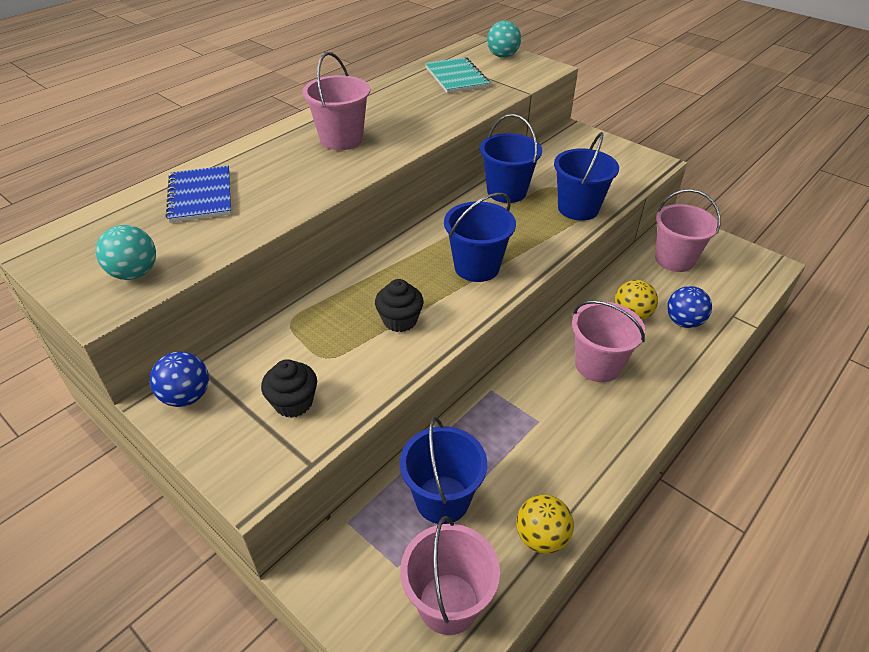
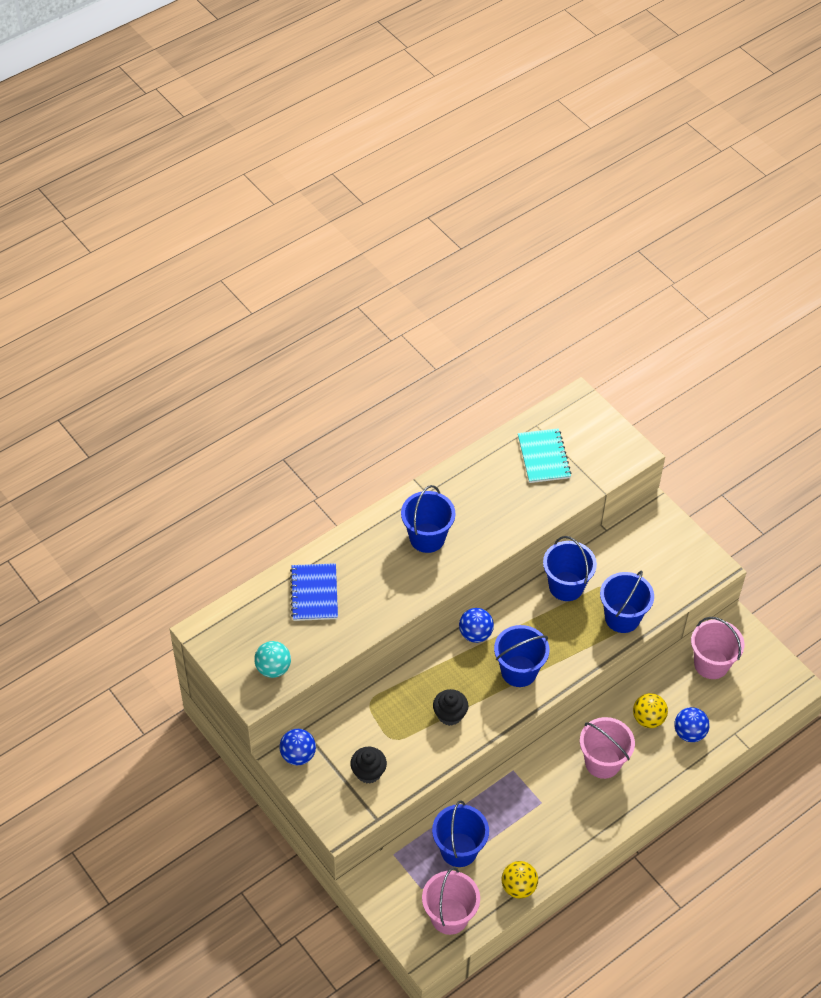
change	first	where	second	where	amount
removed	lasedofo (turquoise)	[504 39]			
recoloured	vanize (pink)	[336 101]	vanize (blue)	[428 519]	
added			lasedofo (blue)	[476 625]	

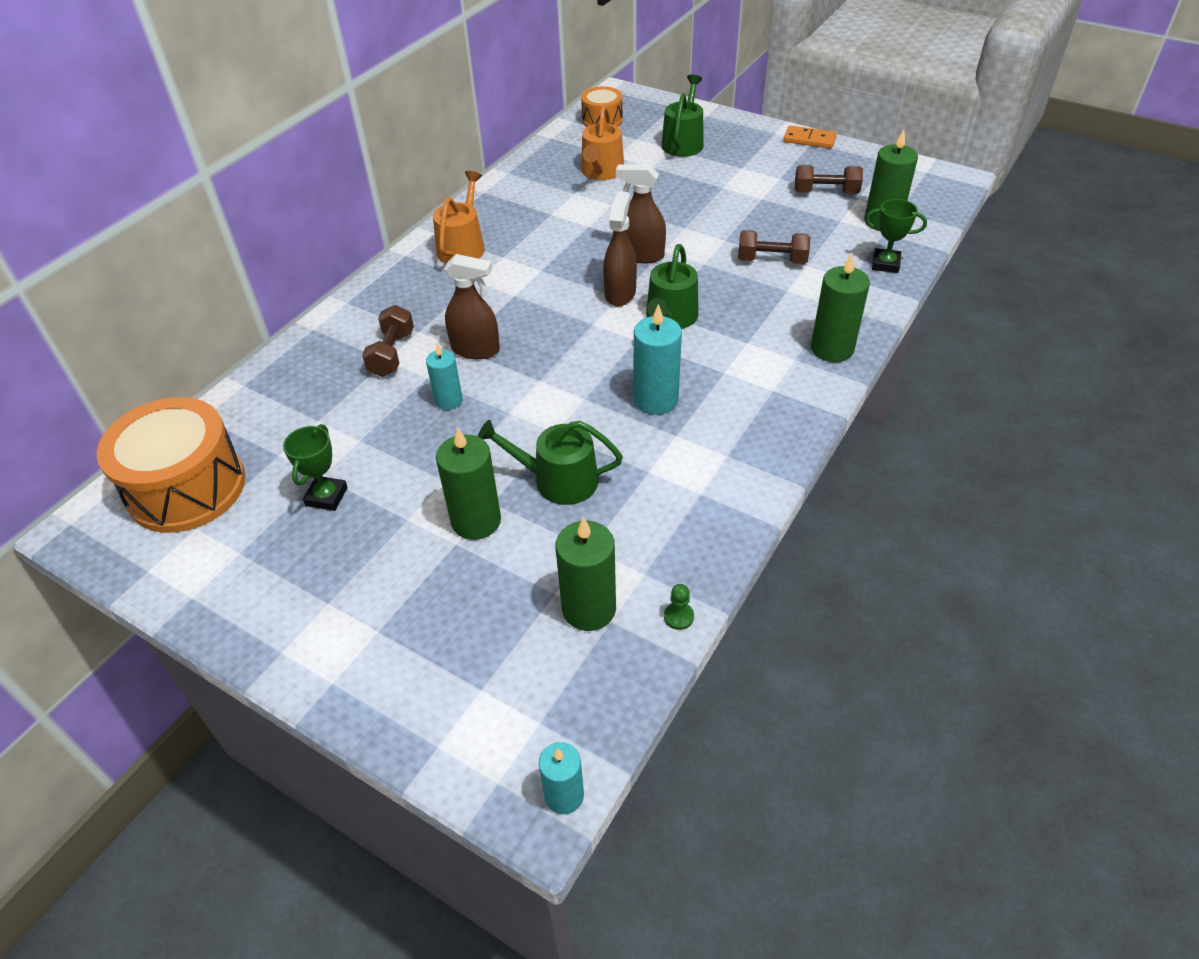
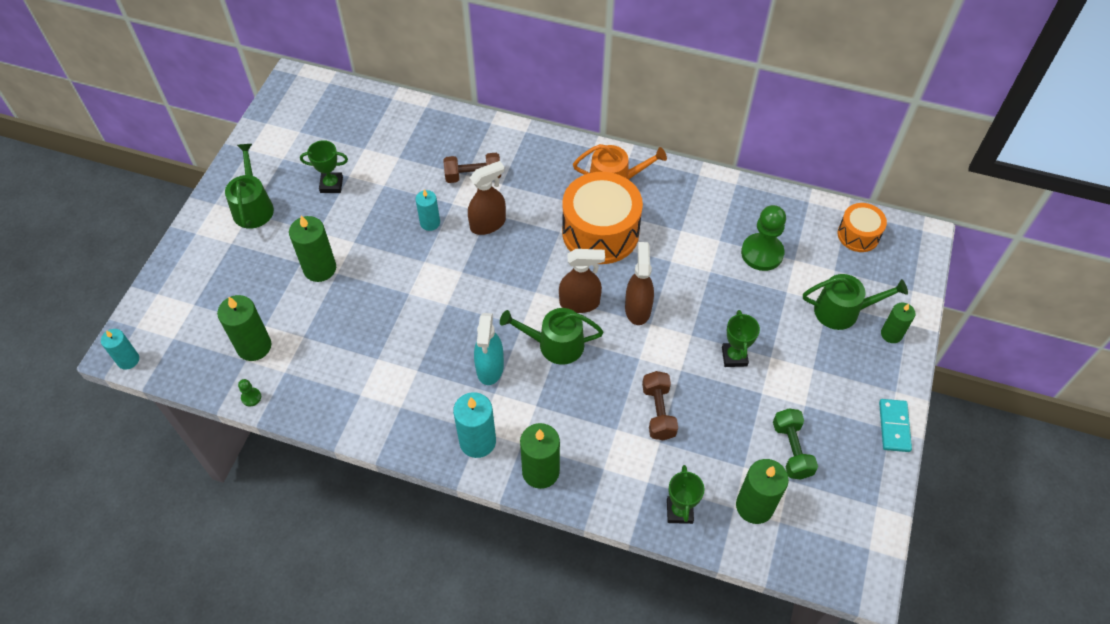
change	first	where	second	where	amount
replaced	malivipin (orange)	[602 143]	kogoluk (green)	[763 238]	
recoloured	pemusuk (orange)	[810 137]	pemusuk (turquoise)	[895 425]	
recoloured	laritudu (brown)	[829 179]	laritudu (green)	[795 443]	
turned	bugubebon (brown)	[472 306]		[487 198]	120 degrees counterclockwise
moved	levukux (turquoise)	[658 359]		[474 425]	
moved	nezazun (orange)	[171 465]		[602 218]	
moved	malivipin (green)	[550 462]		[249 186]	
added			levukux (green)	[898 323]	
added			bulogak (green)	[741 338]	
added			bugubebon (turquoise)	[489 349]	

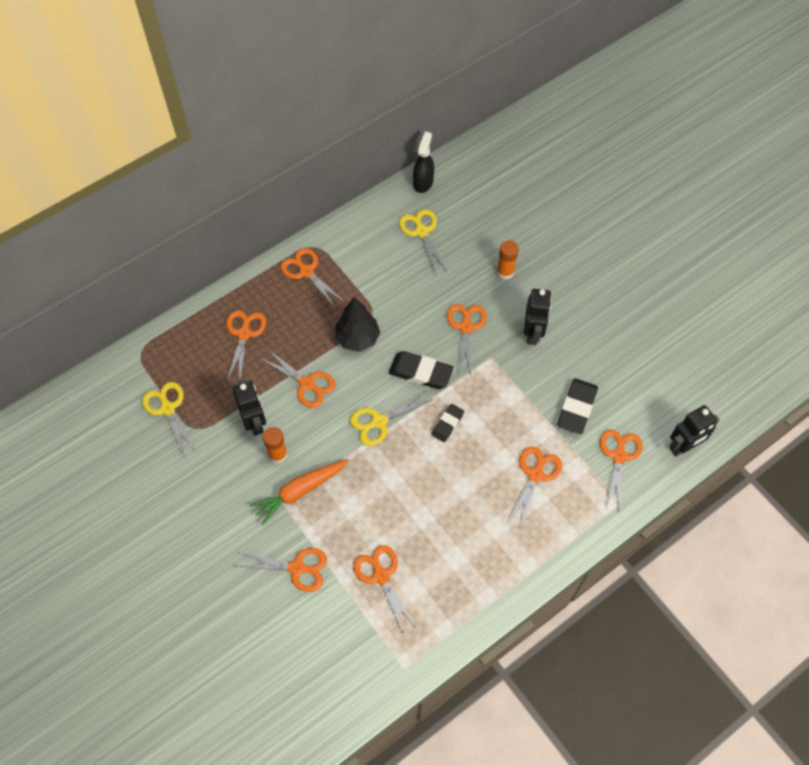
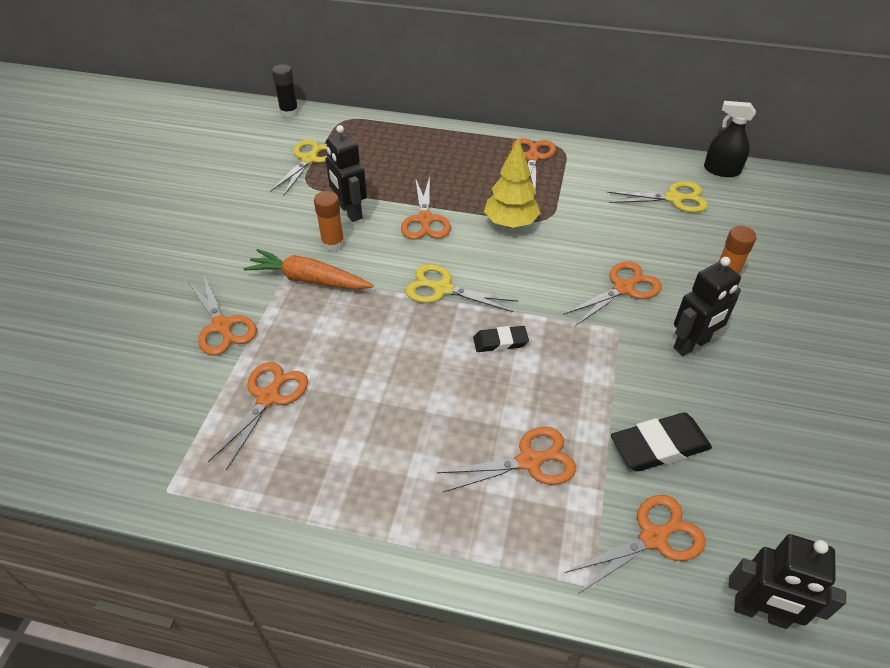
change	first	where	second	where	amount
turned	bugubebon (black)	[423 162]		[730 139]	135 degrees counterclockwise
turned	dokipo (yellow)	[423 242]		[657 197]	60 degrees clockwise
recoloured	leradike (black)	[357 324]	leradike (yellow)	[512 183]	
removed	dokipo (orange)	[246 347]			
removed	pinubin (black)	[421 370]			
turned	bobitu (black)	[249 408]		[346 173]	120 degrees clockwise
added			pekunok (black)	[285 90]	

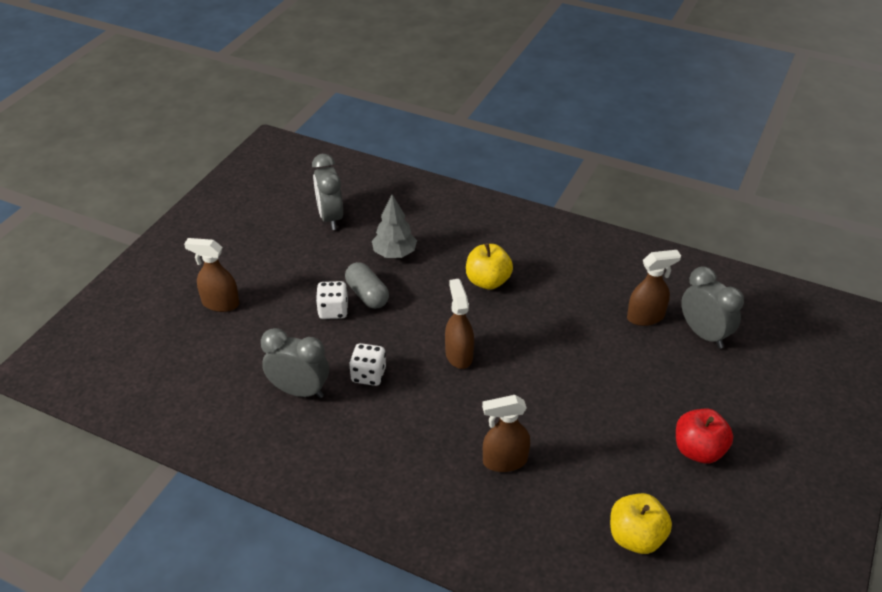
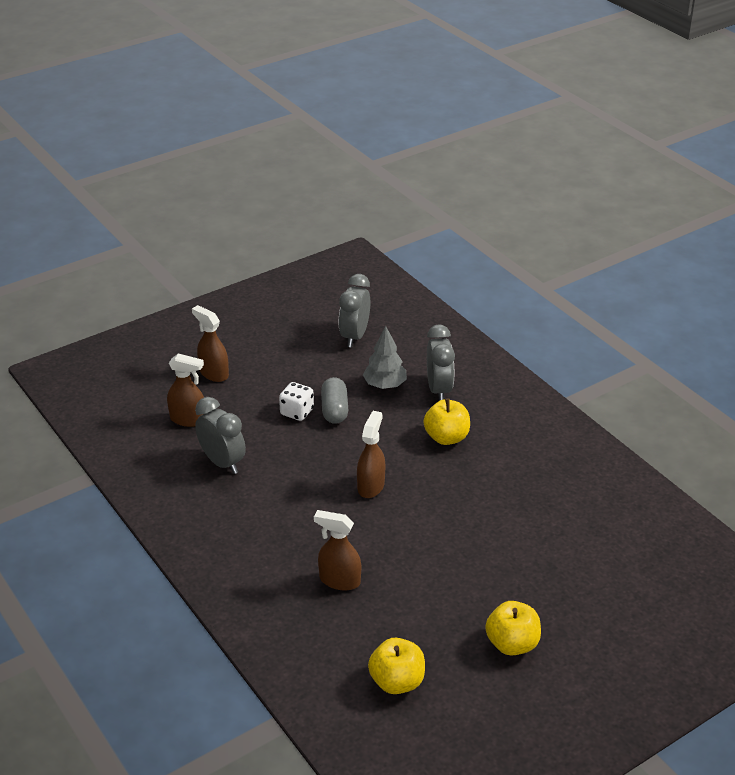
change	first	where	second	where	amount
moved	bugubebon (brown)	[654 288]		[185 390]	
moved	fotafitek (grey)	[712 307]		[441 362]	
removed	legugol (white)	[367 364]			
recoloured	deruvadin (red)	[704 436]	deruvadin (yellow)	[513 628]	

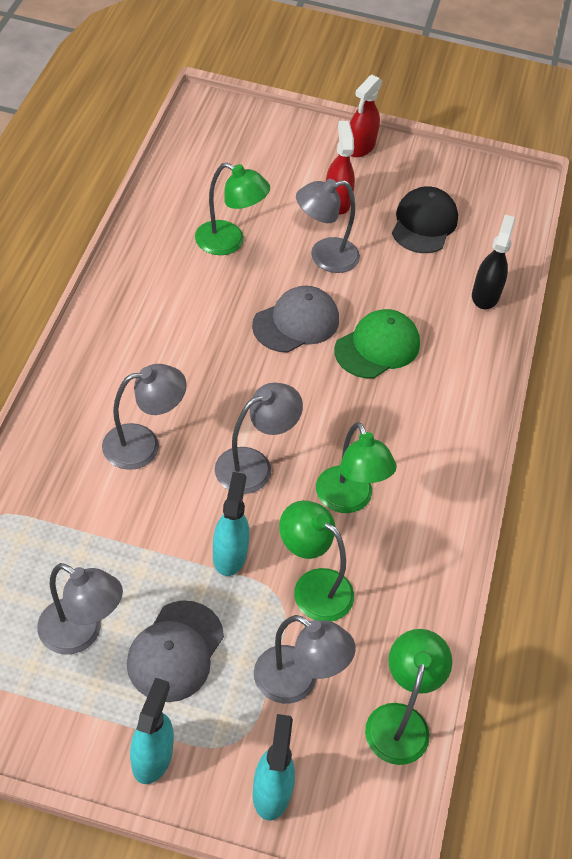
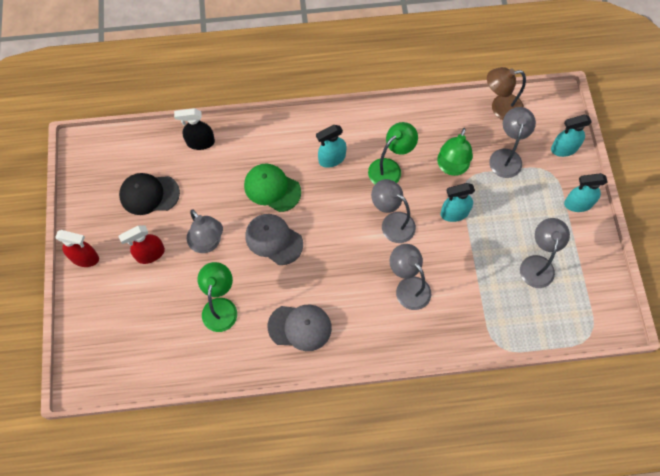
change	first	where	second	where	amount
moved	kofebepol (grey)	[175 651]		[300 328]	
recoloured	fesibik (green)	[408 697]	fesibik (brown)	[506 93]	
added			bugubebon (turquoise)	[331 146]	

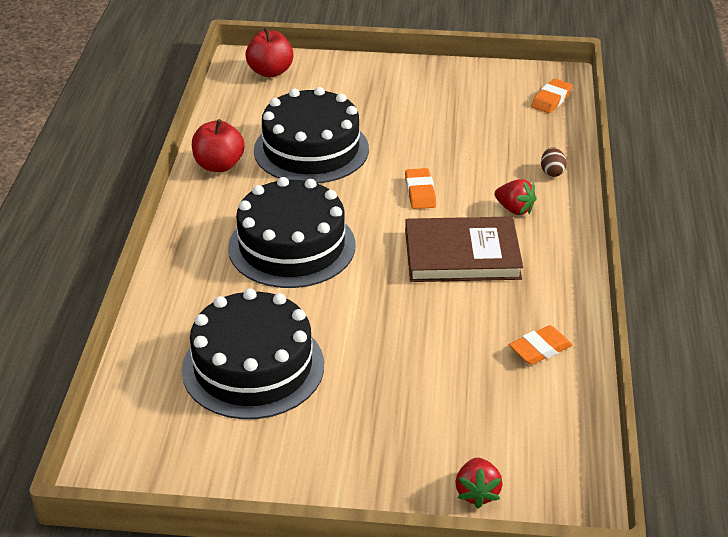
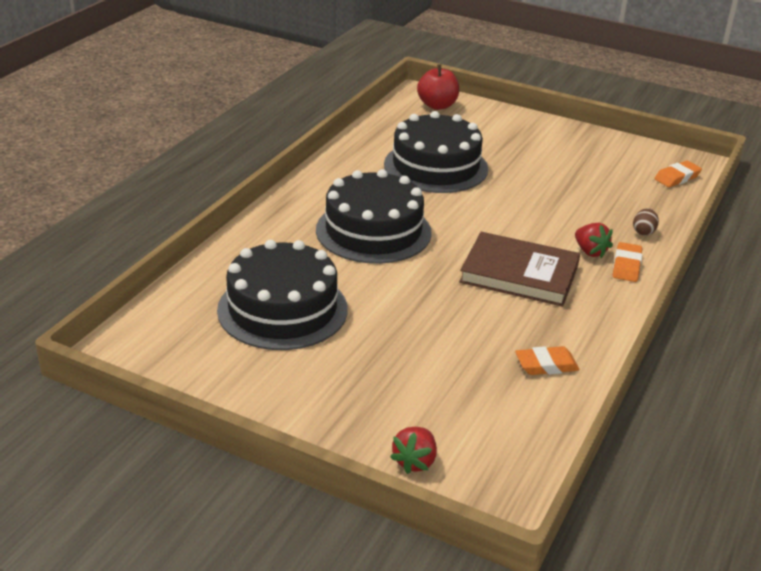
change	first	where	second	where	amount
removed	deruvadin (red)	[218 145]			
moved	pinubin (orange)	[420 188]		[627 262]	

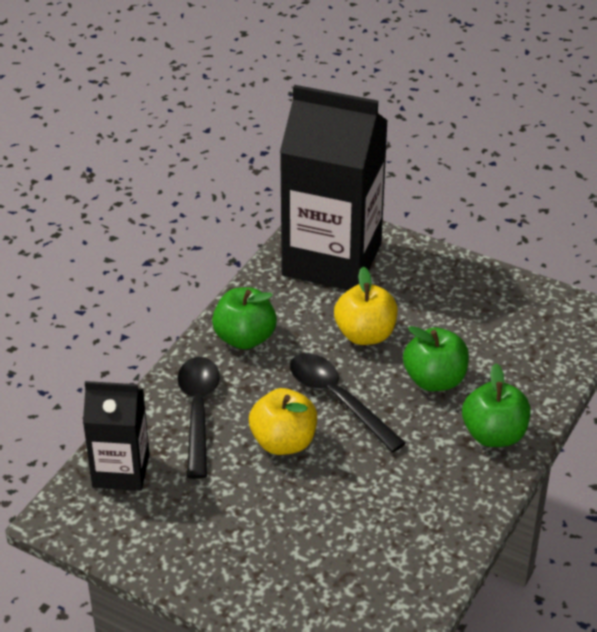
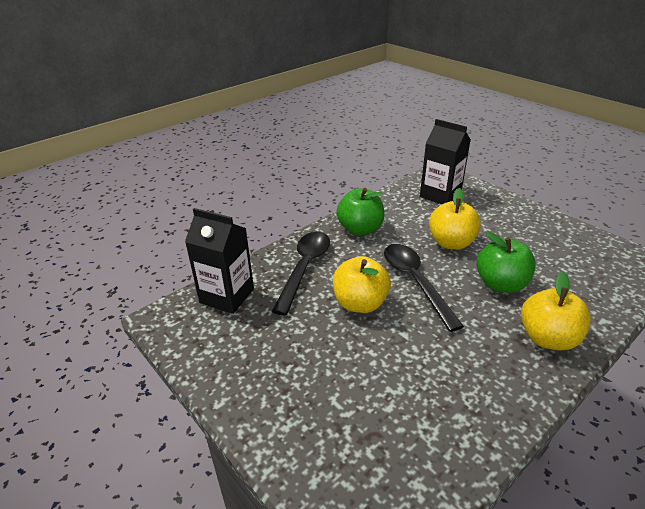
change	first	where	second	where	amount
resized	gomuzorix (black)	[334 187]		[445 161]	x0.54
recoloured	deruvadin (green)	[496 405]	deruvadin (yellow)	[556 311]	

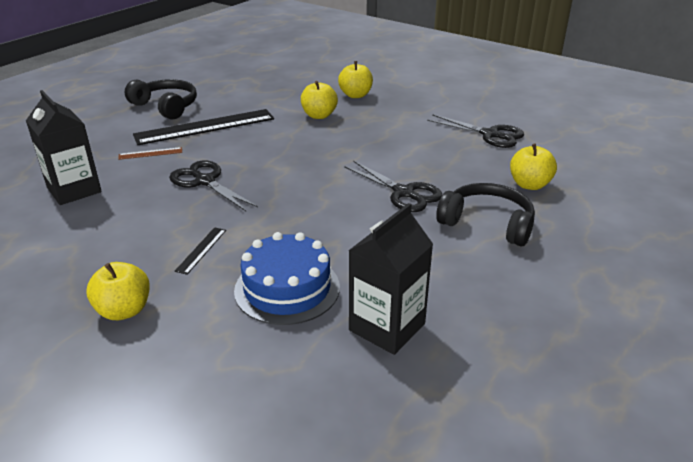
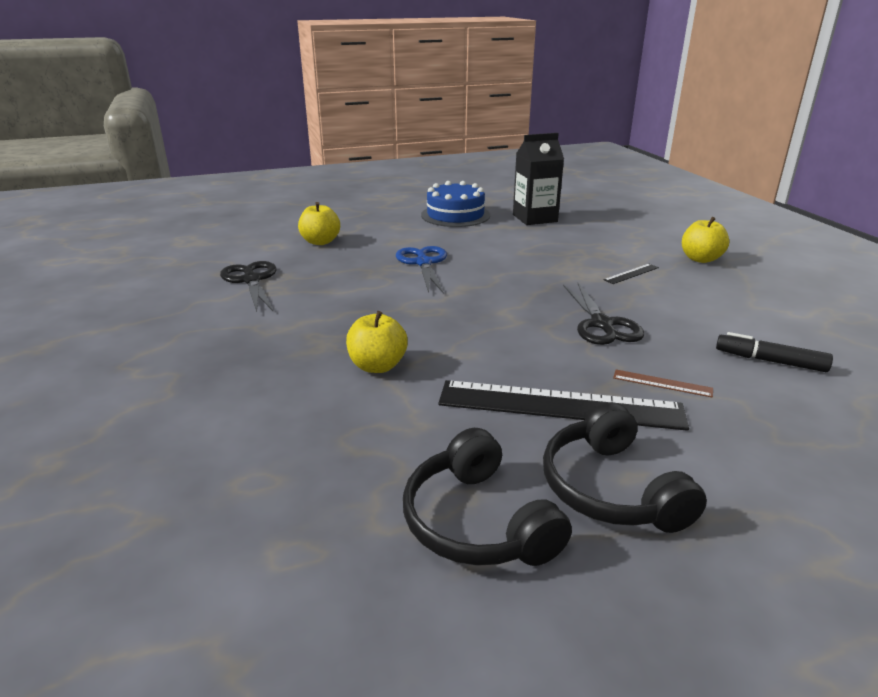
change	first	where	second	where	amount
removed	deruvadin (yellow)	[355 79]			
replaced	gomuzorix (black)	[64 147]	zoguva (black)	[774 352]	
recoloured	dokipo (black)	[393 186]	dokipo (blue)	[421 270]	
moved	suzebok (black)	[485 214]		[487 497]	
moved	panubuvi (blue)	[287 278]		[455 204]	

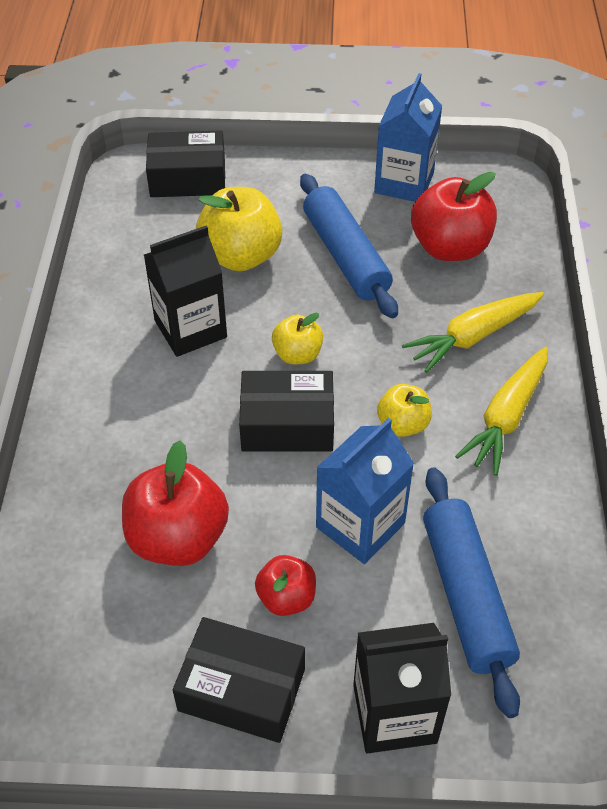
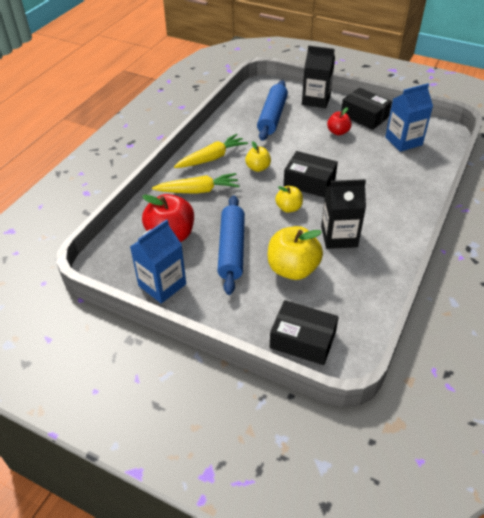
change	first	where	second	where	amount
moved	gomuzorix (blue)	[365 491]		[409 117]	
removed	deruvadin (red)	[175 503]			

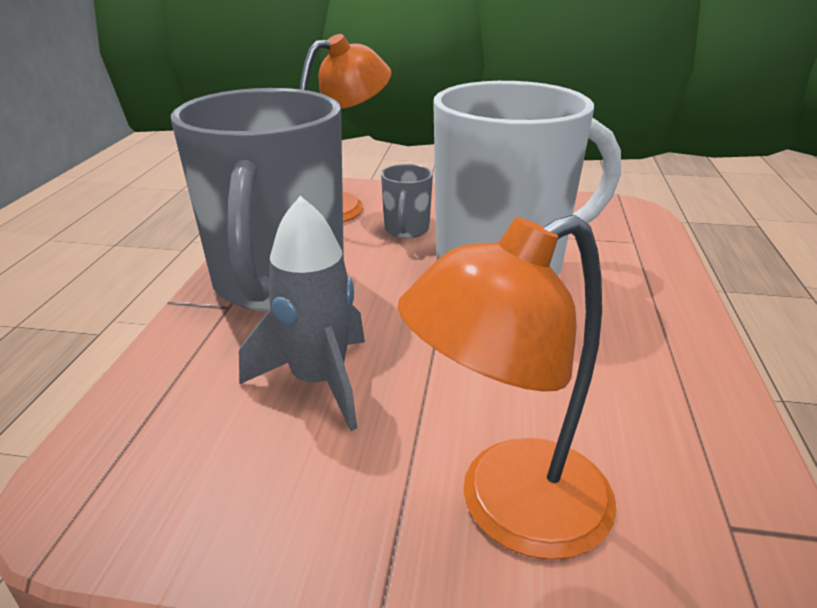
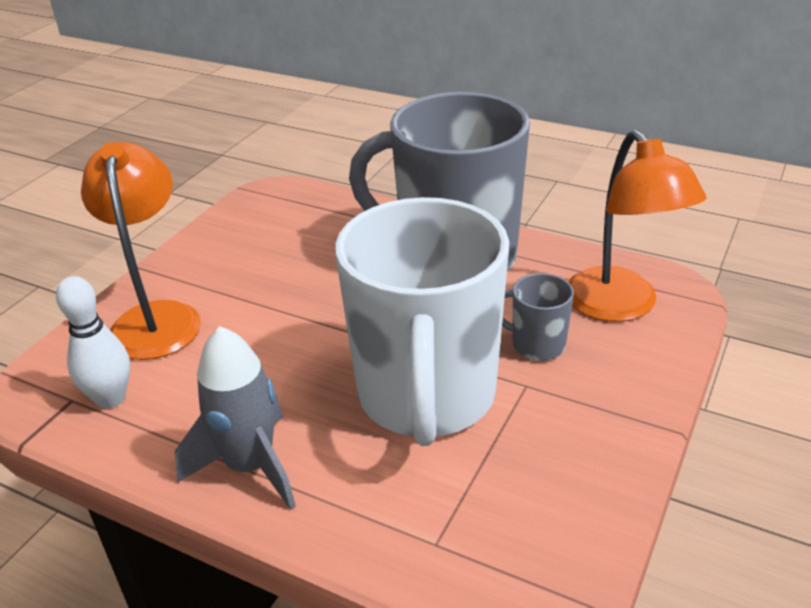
change	first	where	second	where	amount
moved	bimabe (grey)	[302 313]		[235 418]	
added			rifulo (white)	[93 342]	

